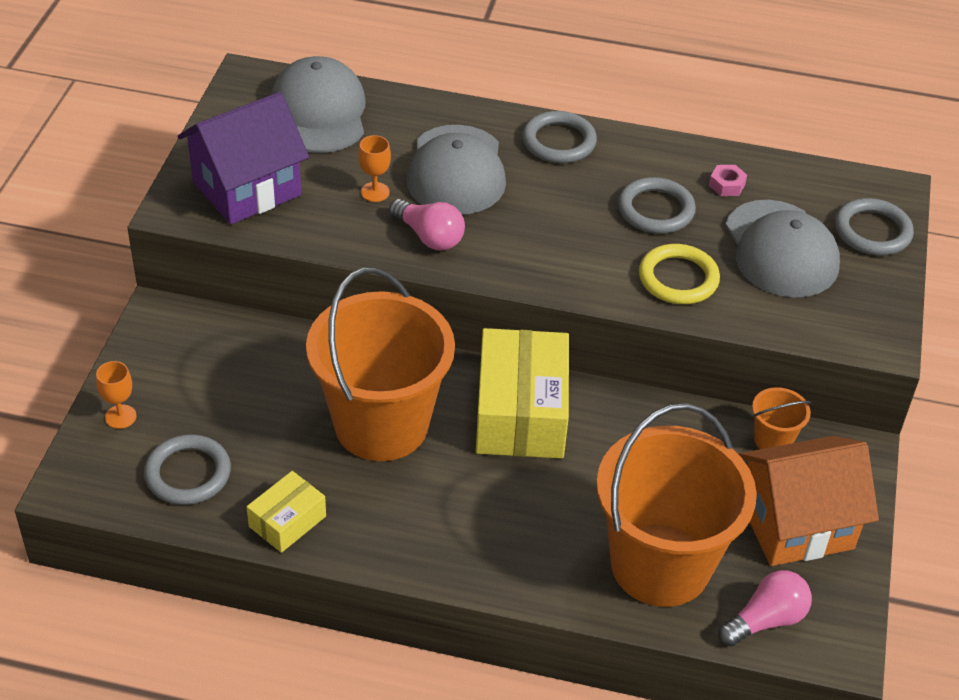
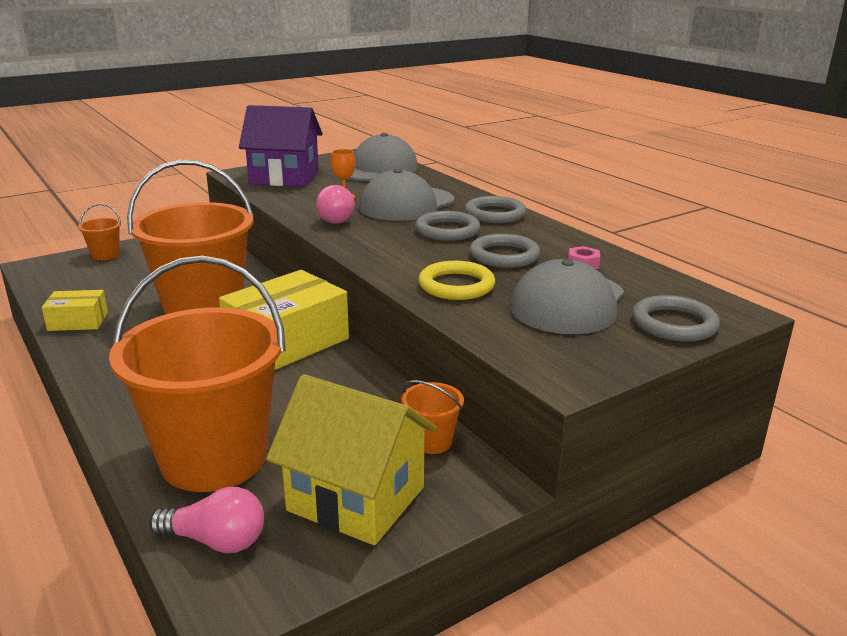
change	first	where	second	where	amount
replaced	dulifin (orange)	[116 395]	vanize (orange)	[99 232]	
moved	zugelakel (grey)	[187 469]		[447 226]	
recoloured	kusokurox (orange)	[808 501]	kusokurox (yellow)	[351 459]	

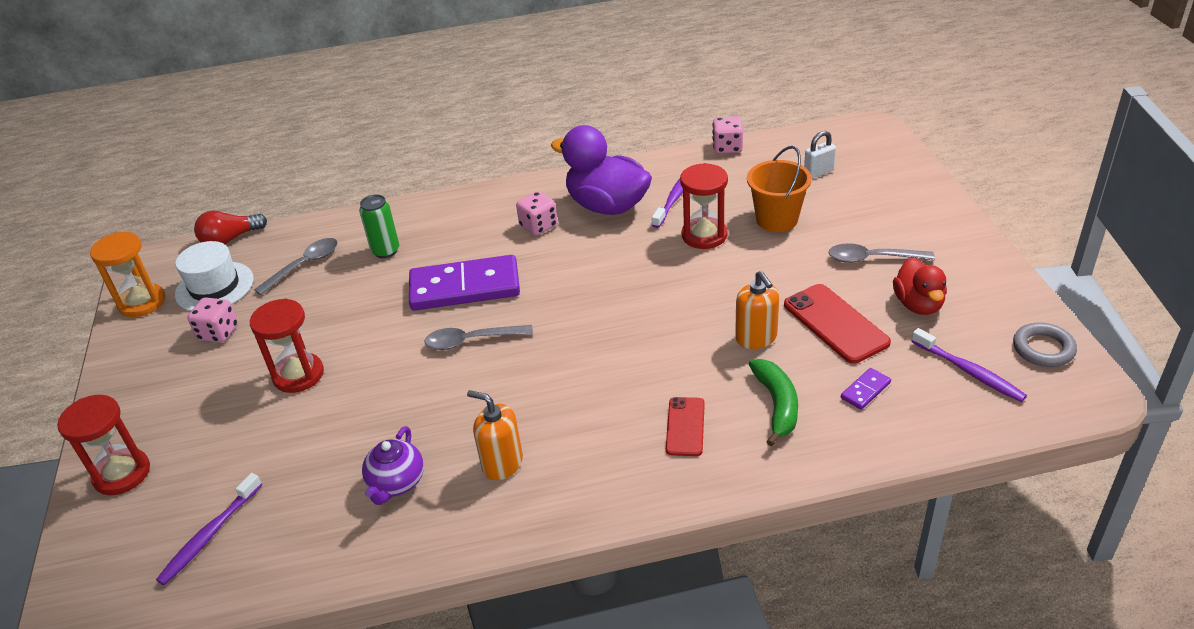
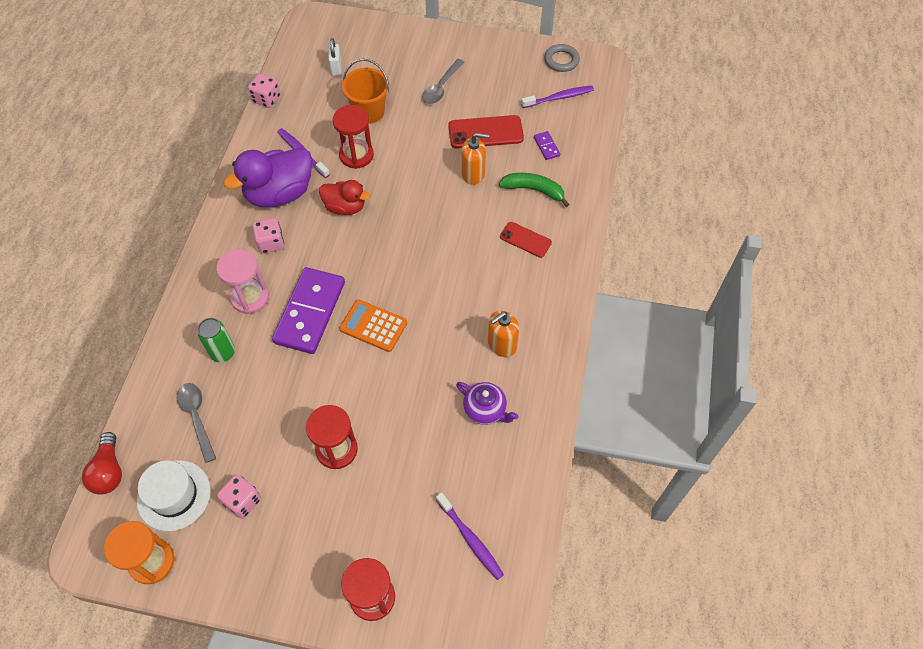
change	first	where	second	where	amount
moved	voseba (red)	[920 286]		[344 197]	
replaced	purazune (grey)	[478 337]	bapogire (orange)	[373 325]	
added			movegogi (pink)	[242 281]	

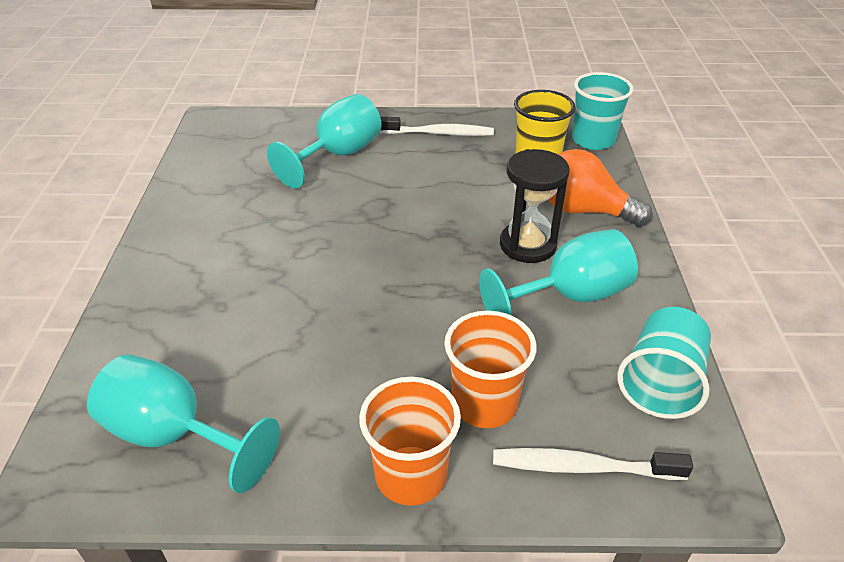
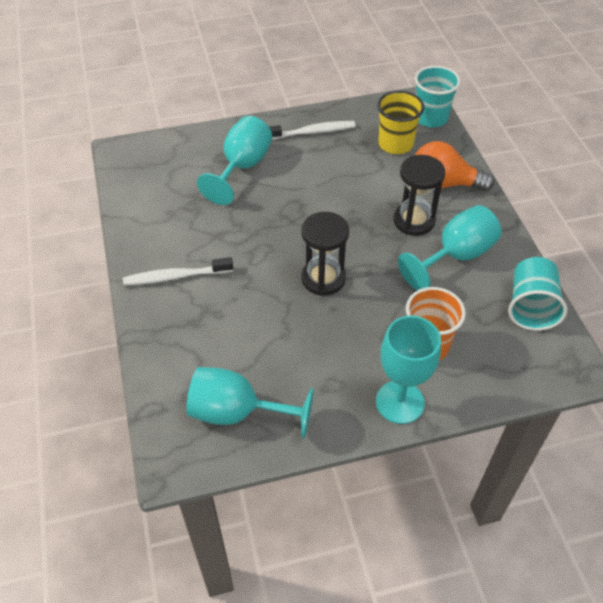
change	first	where	second	where	amount
replaced	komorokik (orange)	[410 441]	dulifin (turquoise)	[408 370]	
moved	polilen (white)	[593 464]		[178 271]	
added			movegogi (black)	[325 254]	

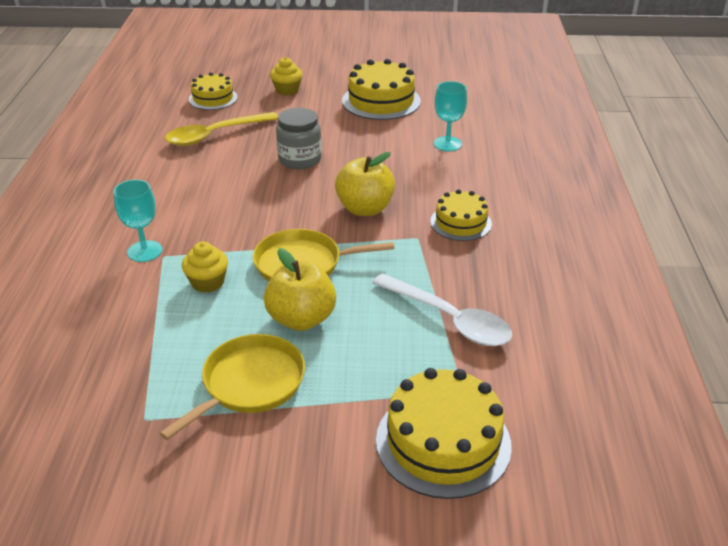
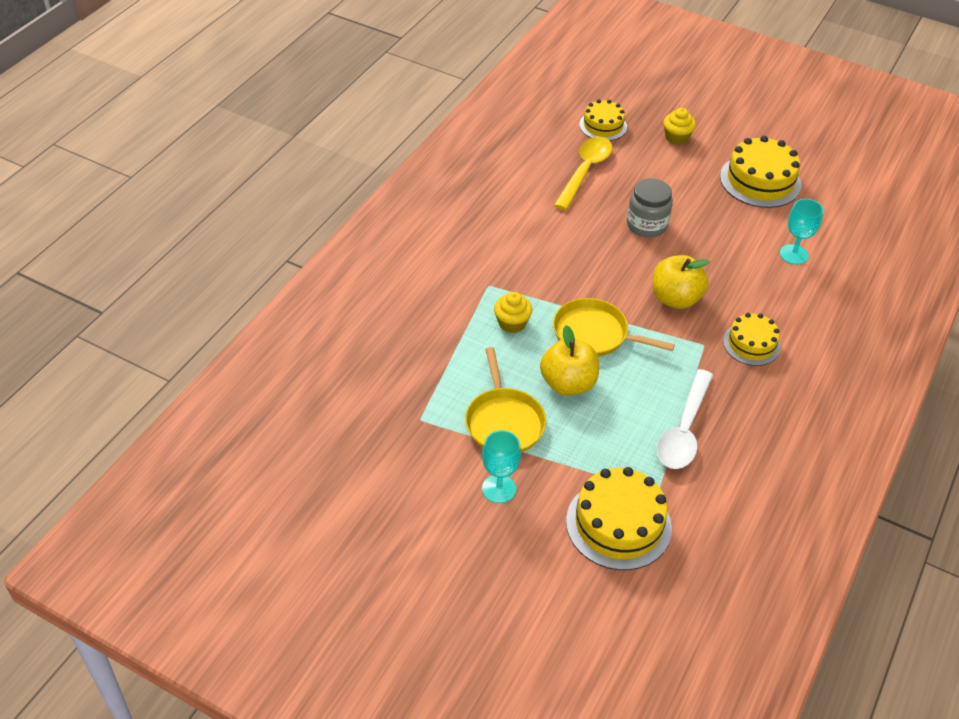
change	first	where	second	where	amount
turned	purazune (yellow)	[221 129]		[583 173]	120 degrees clockwise
moved	dulifin (turquoise)	[138 221]		[501 466]	
turned	purazune (white)	[442 309]		[685 419]	45 degrees clockwise
turned	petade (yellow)	[232 387]		[505 399]	105 degrees clockwise

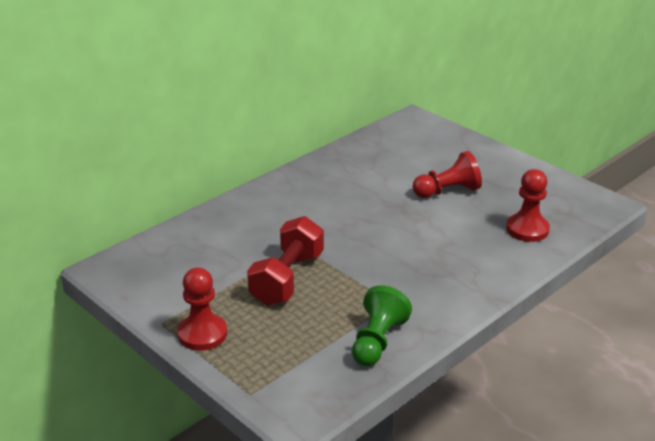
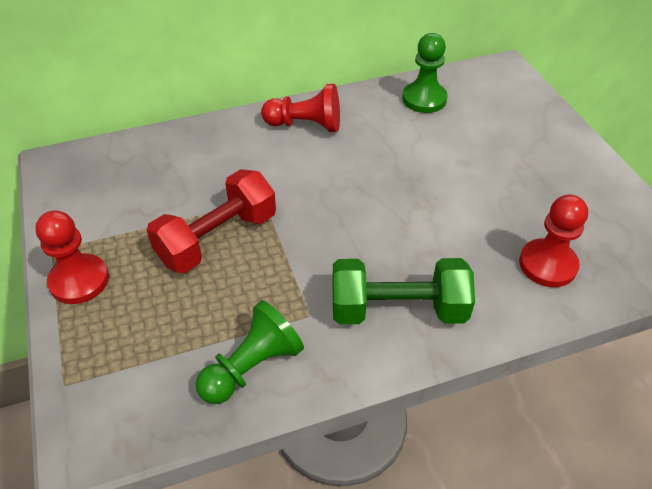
change	first	where	second	where	amount
moved	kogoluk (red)	[447 174]		[300 108]	
added			kogoluk (green)	[424 73]	
added			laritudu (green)	[404 291]	

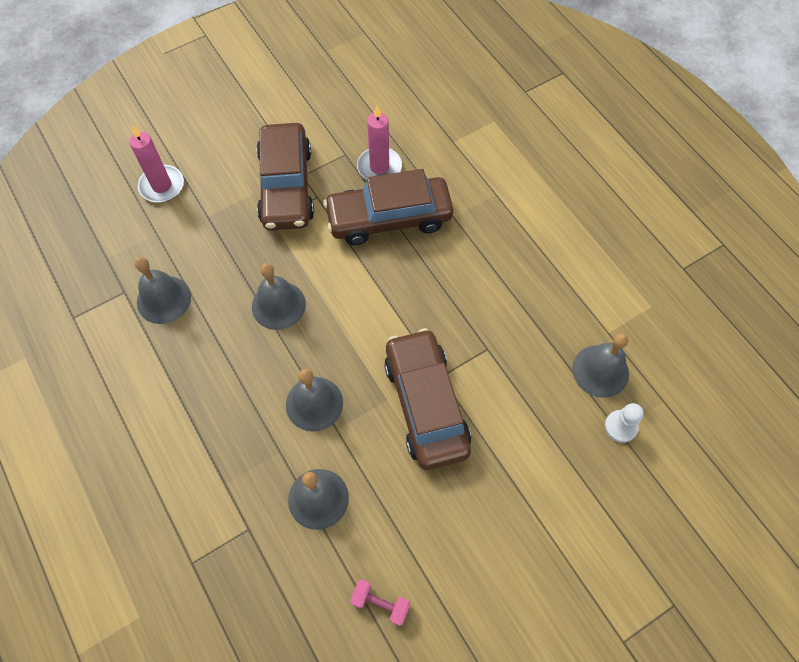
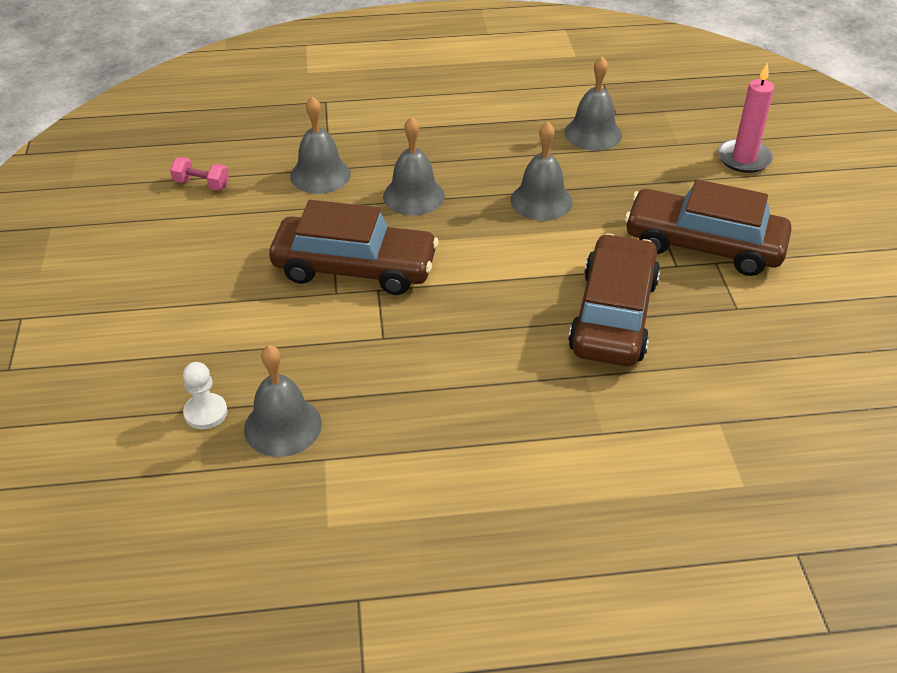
change	first	where	second	where	amount
removed	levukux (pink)	[379 142]			
turned	laritudu (pink)	[380 603]		[199 173]	60 degrees clockwise

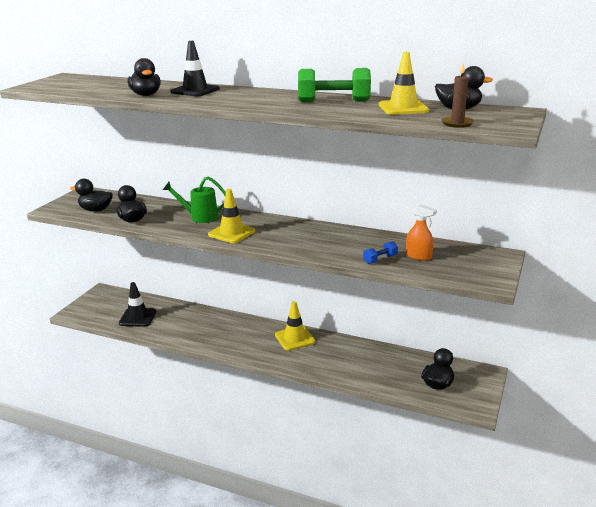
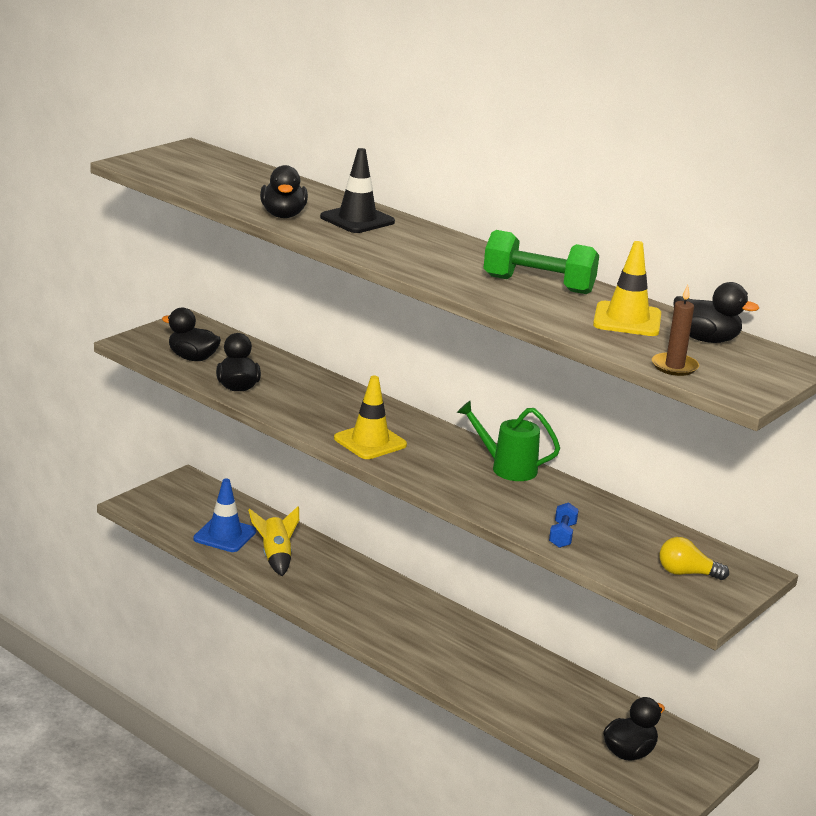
change	first	where	second	where	amount
moved	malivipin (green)	[194 199]		[508 441]	
removed	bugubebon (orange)	[421 232]			
turned	laritudu (blue)	[380 252]		[564 525]	60 degrees counterclockwise
recoloured	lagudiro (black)	[137 304]	lagudiro (blue)	[224 515]	
removed	lagudiro (yellow)	[295 326]			
added			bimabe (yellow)	[273 541]	
added			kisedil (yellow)	[694 558]	

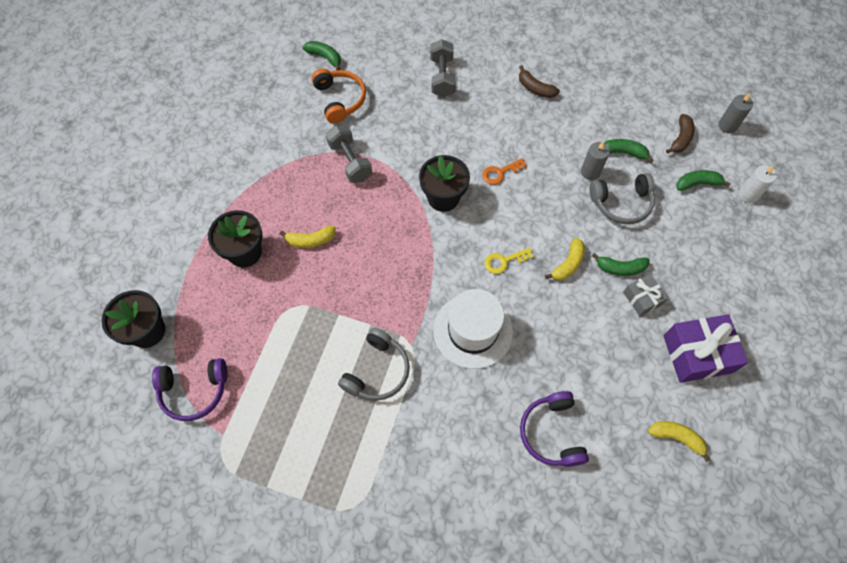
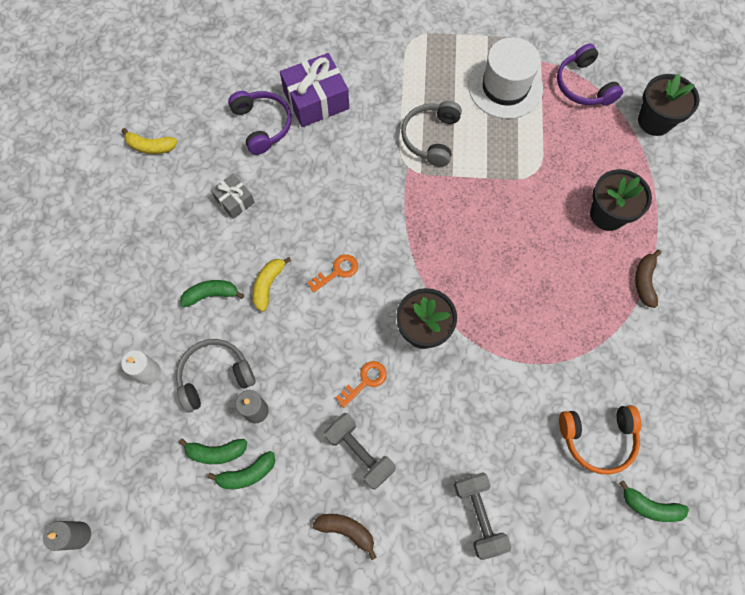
change	first	where	second	where	amount
turned	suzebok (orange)	[338 96]		[600 440]	60 degrees counterclockwise
moved	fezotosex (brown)	[680 134]		[648 279]	
moved	laritudu (grey)	[349 154]		[360 451]	
moved	levukux (white)	[758 184]		[141 367]	
moved	fezotosex (green)	[703 180]		[241 470]	
removed	fezotosex (yellow)	[308 237]			
recoloured	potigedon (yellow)	[509 261]	potigedon (orange)	[332 273]	
moved	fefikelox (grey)	[645 295]		[233 196]	
moved	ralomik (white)	[473 329]		[505 78]	
moved	fefikelox (purple)	[705 348]		[314 90]	
turned	suzebok (purple)	[190 389]		[590 75]	90 degrees counterclockwise

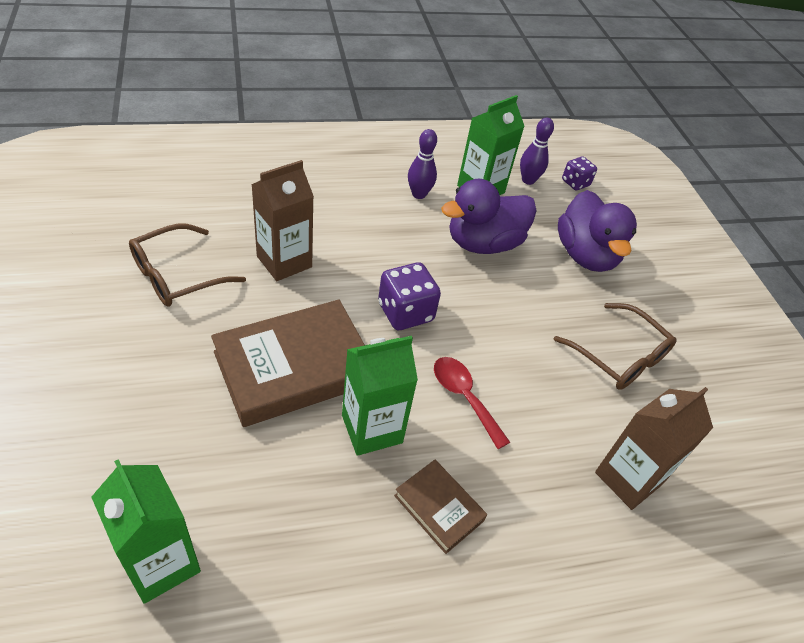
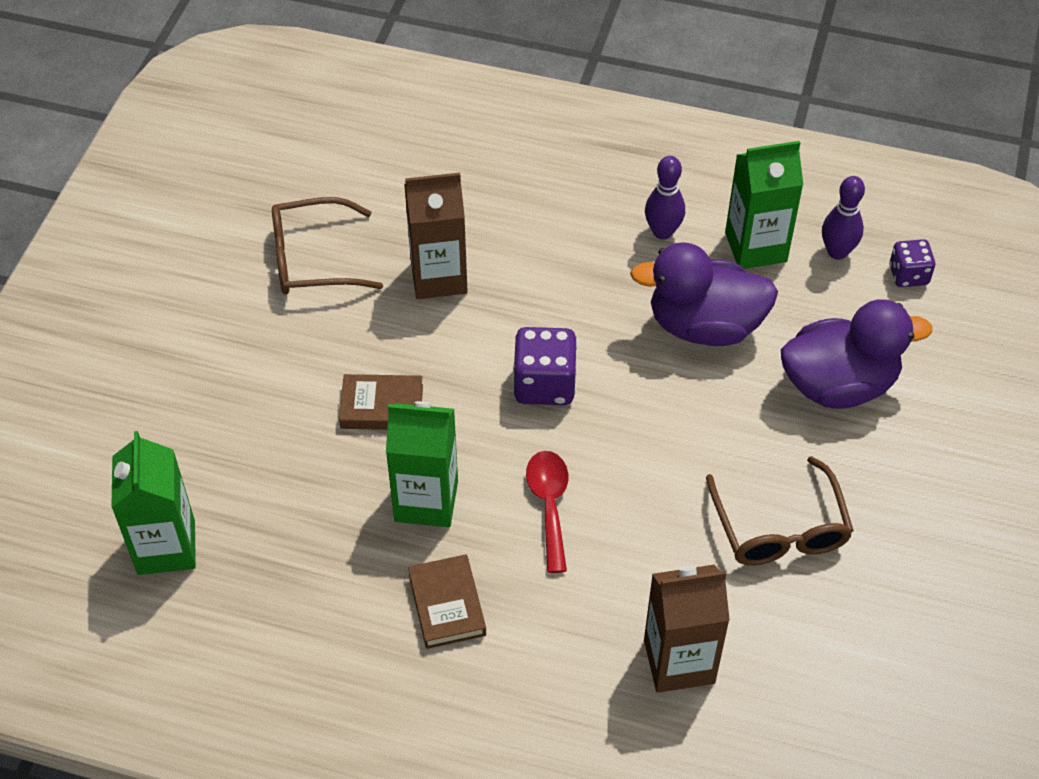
change	first	where	second	where	amount
turned	voseba (purple)	[597 231]		[856 354]	120 degrees counterclockwise
resized	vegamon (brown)	[288 363]		[381 402]	x0.50

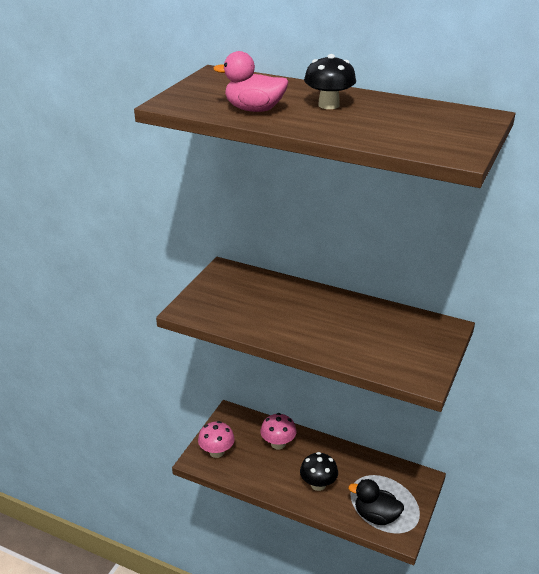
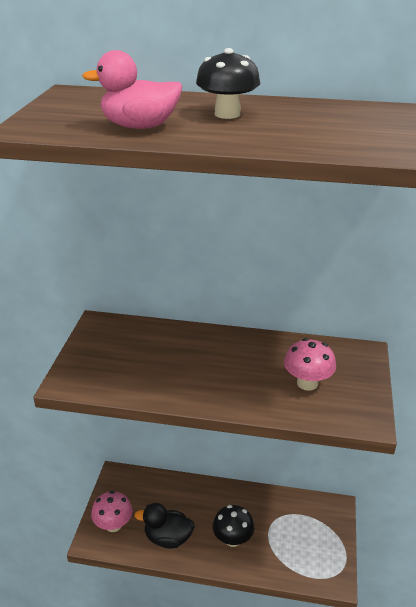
change	first	where	second	where	amount
moved	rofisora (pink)	[278 431]		[310 364]	
moved	voseba (black)	[376 502]		[164 526]	

